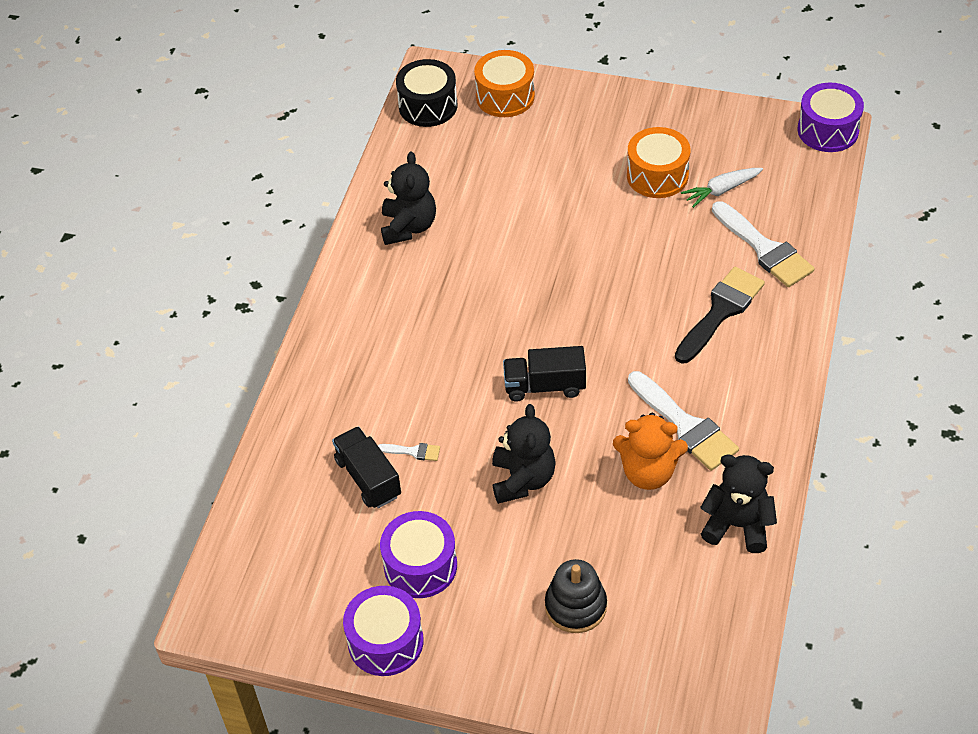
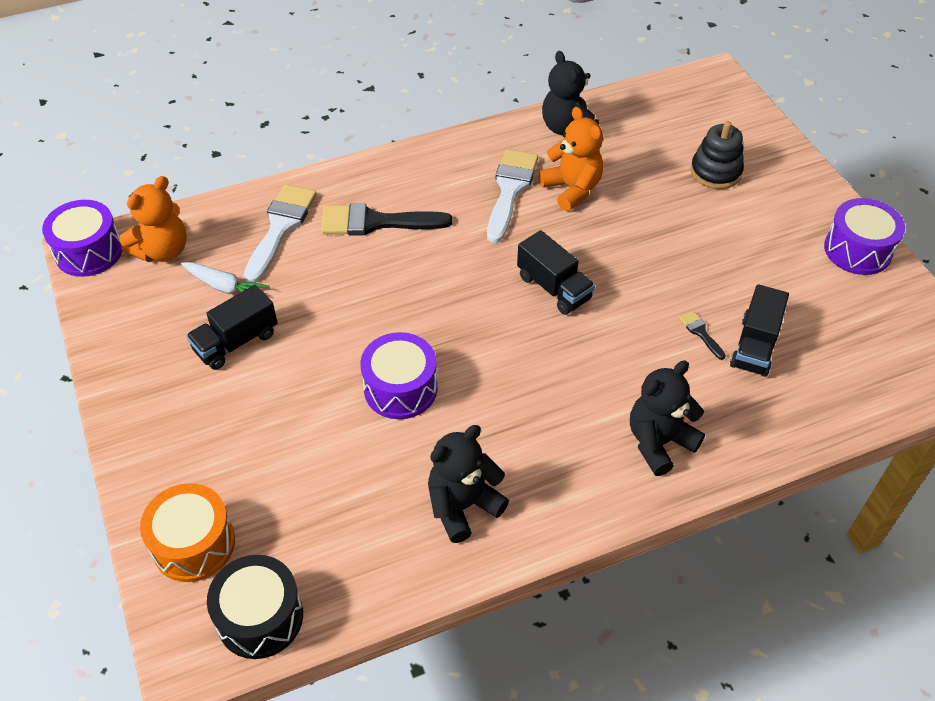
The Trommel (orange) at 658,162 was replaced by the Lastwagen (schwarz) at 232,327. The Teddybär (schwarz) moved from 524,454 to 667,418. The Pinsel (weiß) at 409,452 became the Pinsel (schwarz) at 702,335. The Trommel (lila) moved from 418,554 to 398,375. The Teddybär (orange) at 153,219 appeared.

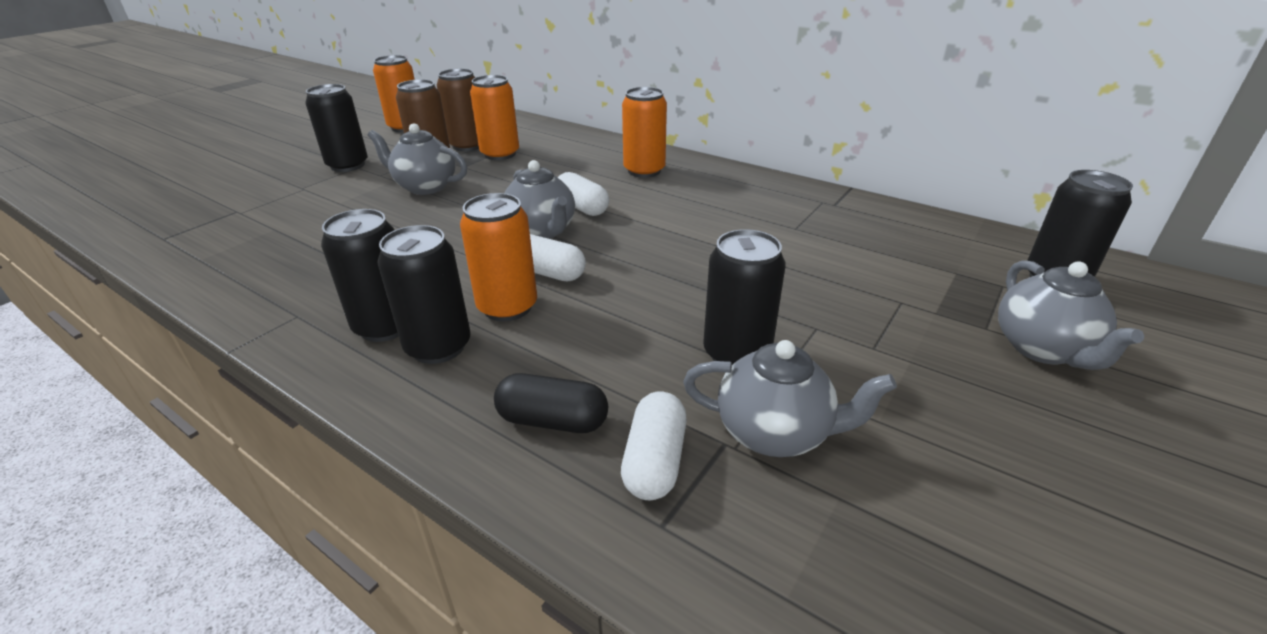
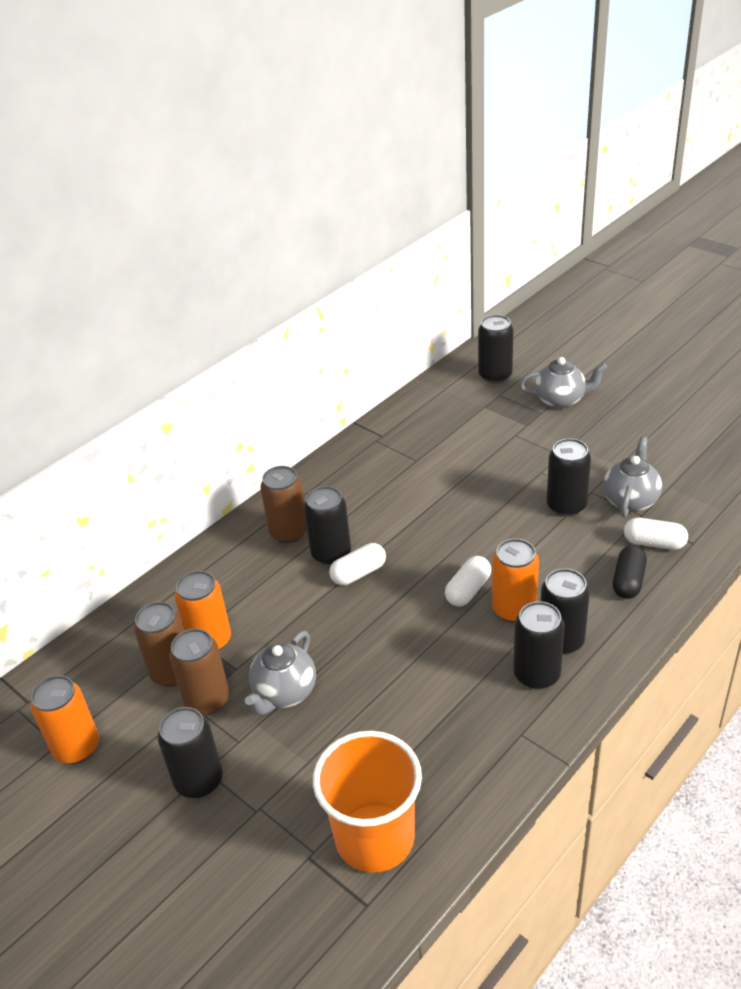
The Dose (orange) at 644,132 became the Dose (braun) at 283,504. The Teekanne (grau) at 539,199 disappeared. The Dose (schwarz) at 327,525 appeared. The Becher (orange) at 367,802 appeared.

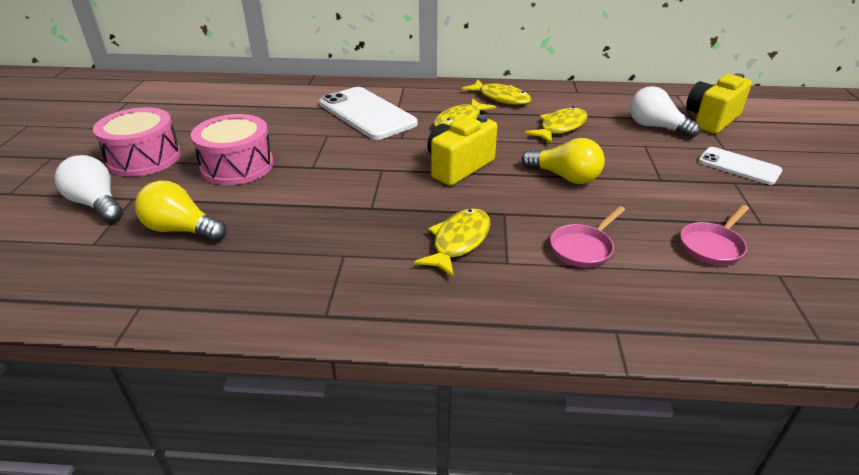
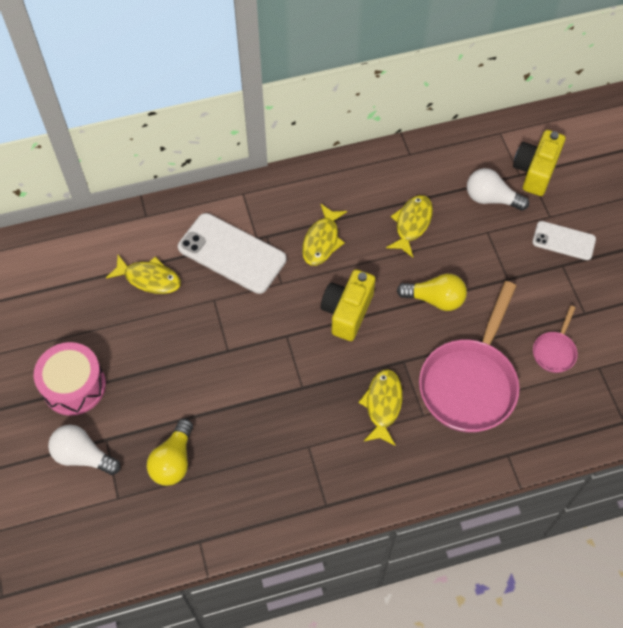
The Fisch (gelb) moved from 497,92 to 143,274. The Trommel (rosa) at 232,149 disappeared. The Glühbirne (gelb) at 181,211 turned 75 degrees counterclockwise. The Pfanne (rosa) at 587,237 changed to 2.19 times the size.

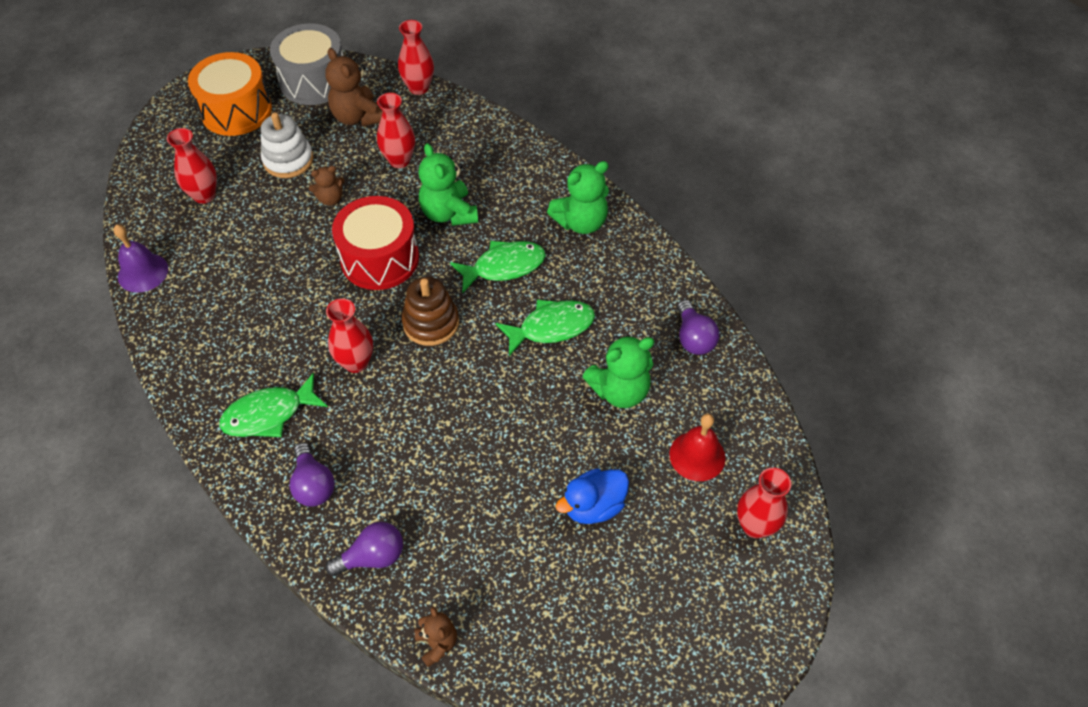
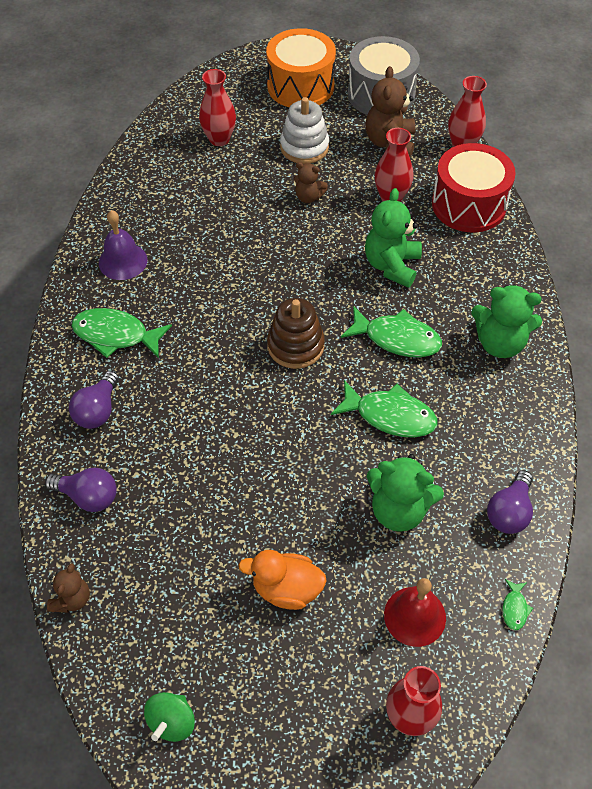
The Trommel (rot) moved from 375,243 to 474,188. The Glocke (lila) moved from 140,258 to 123,245. The Vase (rot) at 349,335 disappeared. The Ente (blau) at 592,496 became the Ente (orange) at 282,580. The Fisch (grün) at 517,604 appeared. The Kreisel (grün) at 169,717 appeared.

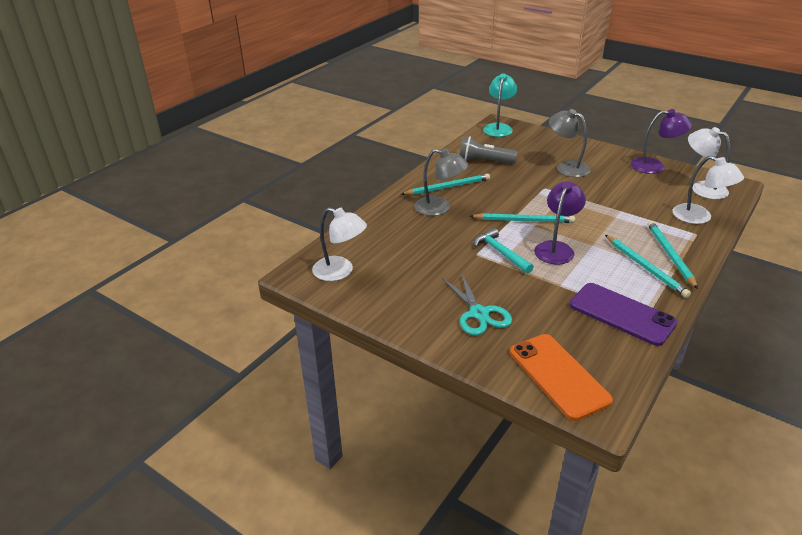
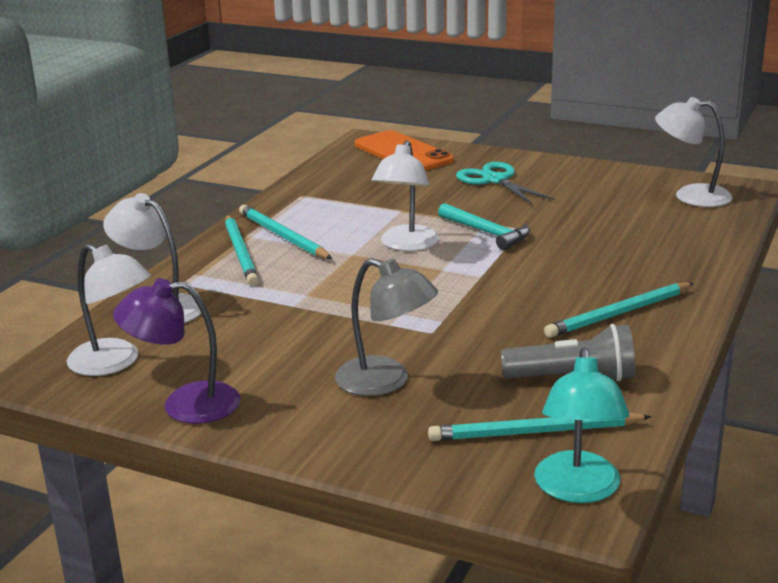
The Lampe (grau) at 441,182 disappeared. The Lampe (lila) at 560,222 became the Lampe (weiß) at 405,196. The Bleistift (türkis) moved from 522,218 to 540,426. The Handy (lila) at 624,314 disappeared.

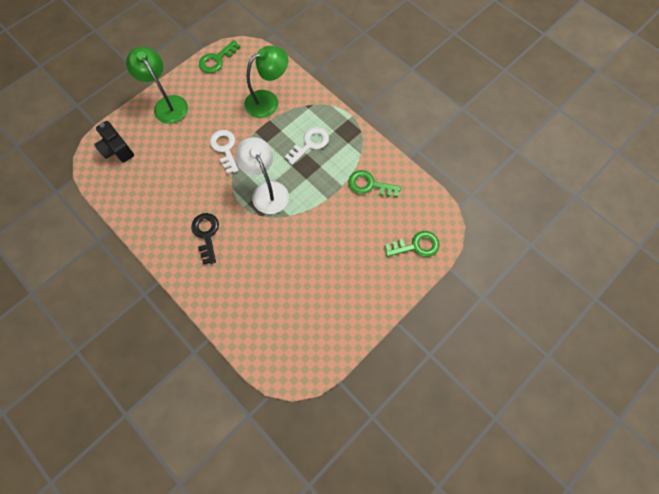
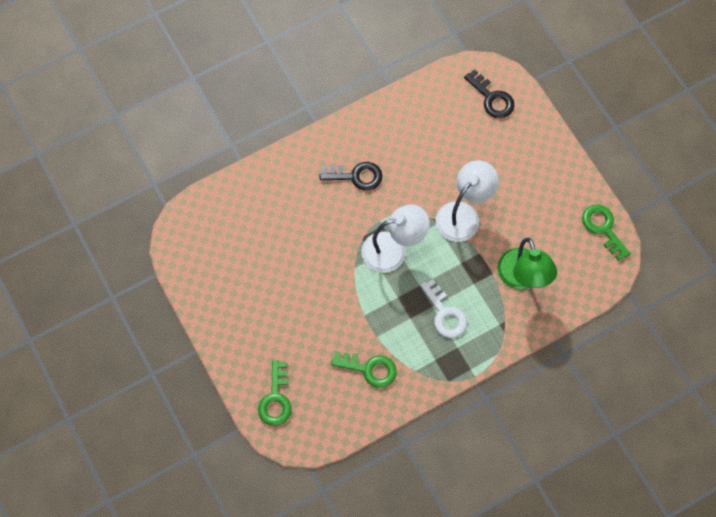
The Lampe (grün) at 157,85 disappeared. The Kamera (schwarz) at 114,142 was replaced by the Schlüssel (schwarz) at 489,93. The Schlüssel (weiß) at 224,152 was replaced by the Lampe (weiß) at 467,201. The Schlüssel (grün) at 374,183 turned 75 degrees clockwise.

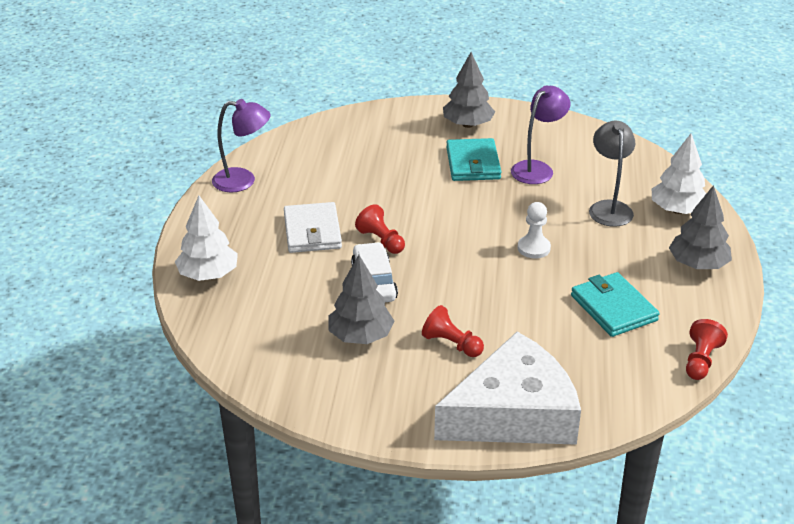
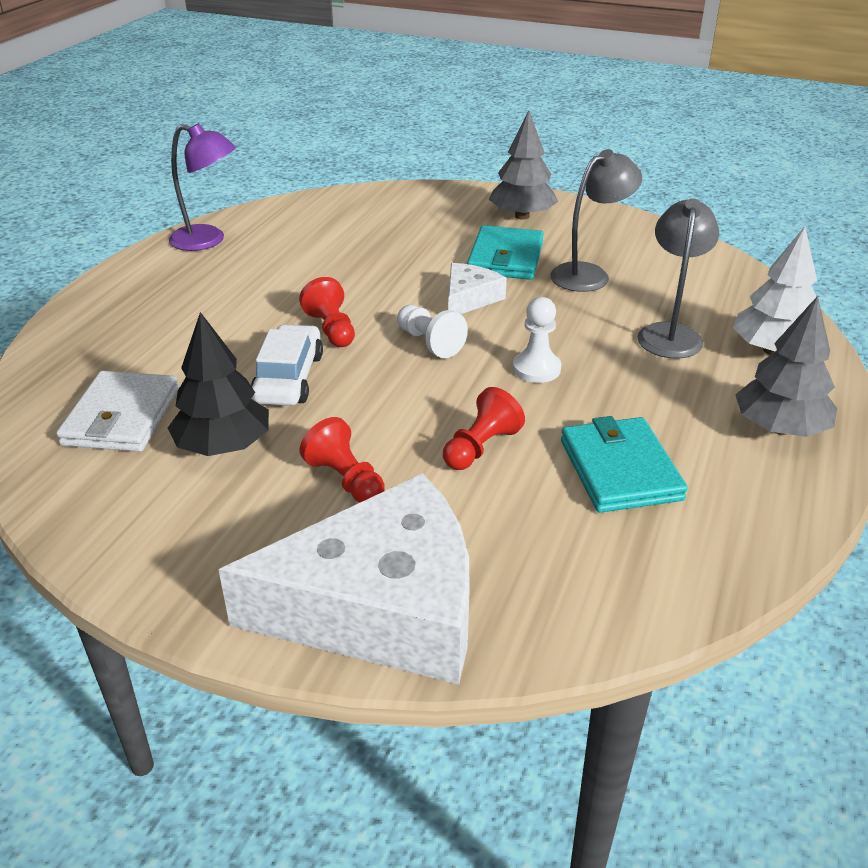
The Lampe (lila) at 541,134 became the Lampe (grau) at 596,220. The Baum (weiß) at 206,238 disappeared. The Geldbörse (weiß) moved from 313,227 to 117,411. The Baum (grau) at 361,299 became the Baum (schwarz) at 218,384. The Bauer (rot) moved from 707,349 to 484,428. The Käse (weiß) at 477,288 appeared. The Bauer (weiß) at 432,331 appeared.

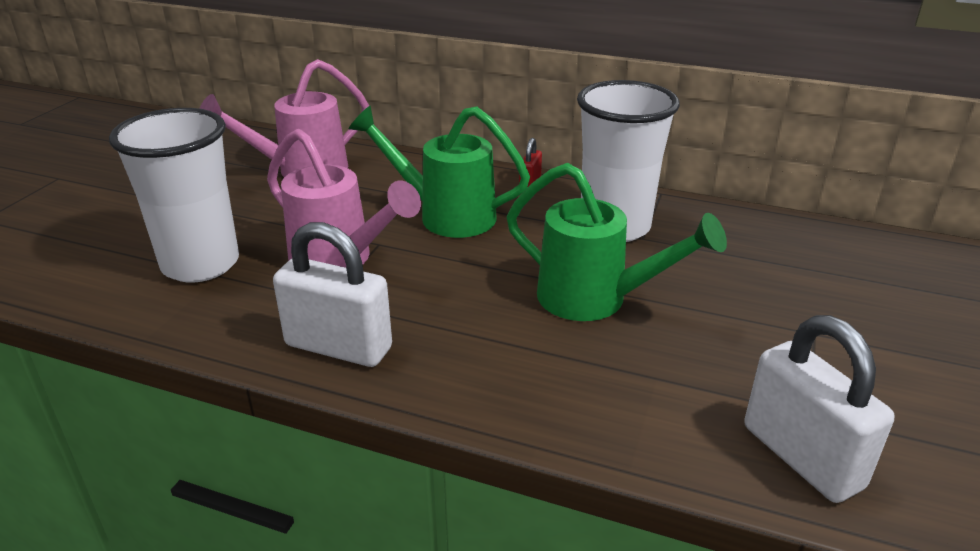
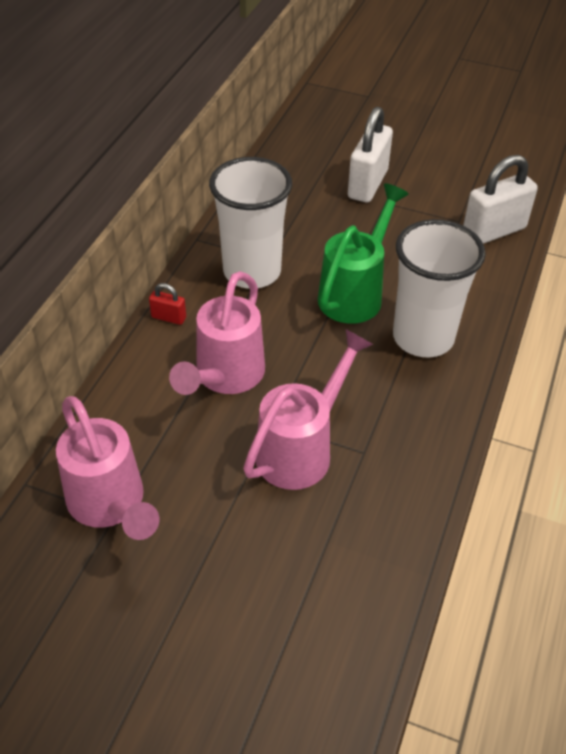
The Gießkanne (grün) at 439,172 became the Gießkanne (rosa) at 217,333. The Becher (weiß) moved from 174,195 to 439,288. The Vorhängeschloss (weiß) moved from 332,294 to 370,154.

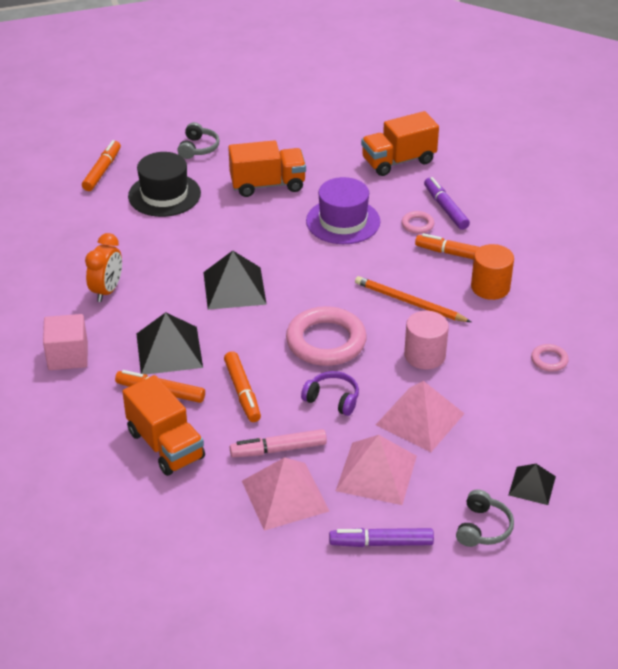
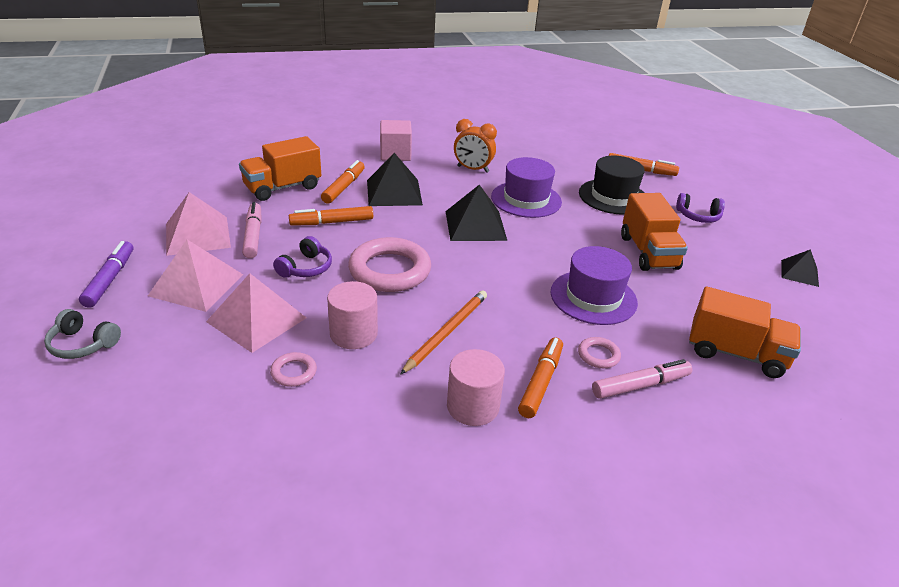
The Lastwagen (orange) at 400,143 turned 135 degrees clockwise. The Kopfhörer (grau) at 198,140 became the Kopfhörer (lila) at 700,208. The Filzstift (lila) at 447,203 became the Filzstift (rosa) at 642,379. The Vollzylinder (orange) at 492,272 became the Vollzylinder (rosa) at 476,387. The Ring (rosa) moved from 550,358 to 293,369. The Pyramide (schwarz) moved from 532,484 to 800,268. The Hut (lila) at 526,187 appeared.

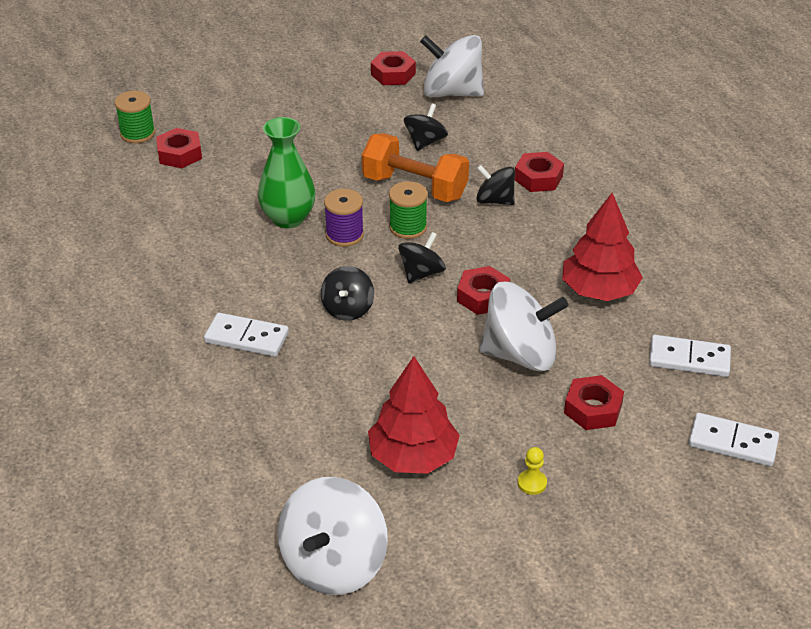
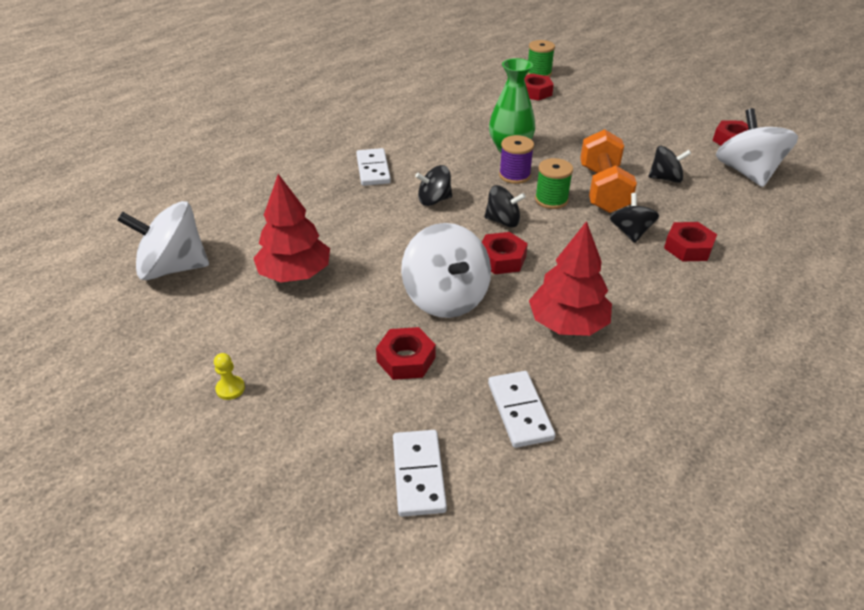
The Bauer (gelb) moved from 532,471 to 229,376.

